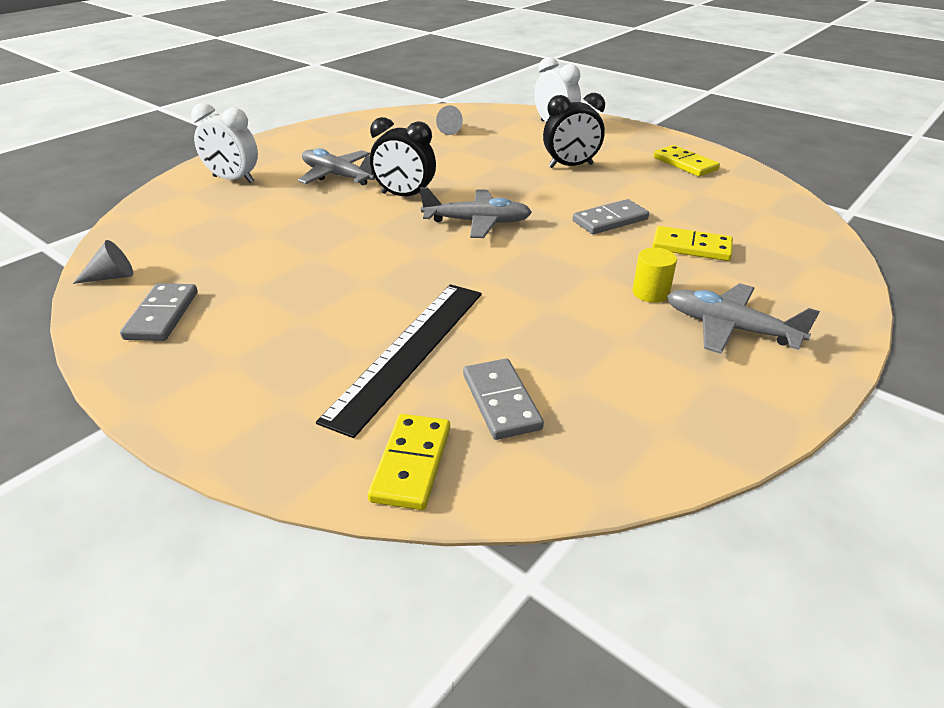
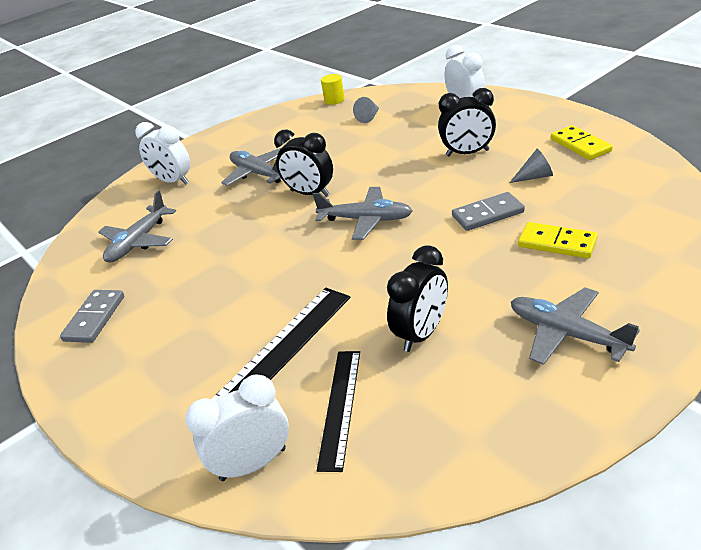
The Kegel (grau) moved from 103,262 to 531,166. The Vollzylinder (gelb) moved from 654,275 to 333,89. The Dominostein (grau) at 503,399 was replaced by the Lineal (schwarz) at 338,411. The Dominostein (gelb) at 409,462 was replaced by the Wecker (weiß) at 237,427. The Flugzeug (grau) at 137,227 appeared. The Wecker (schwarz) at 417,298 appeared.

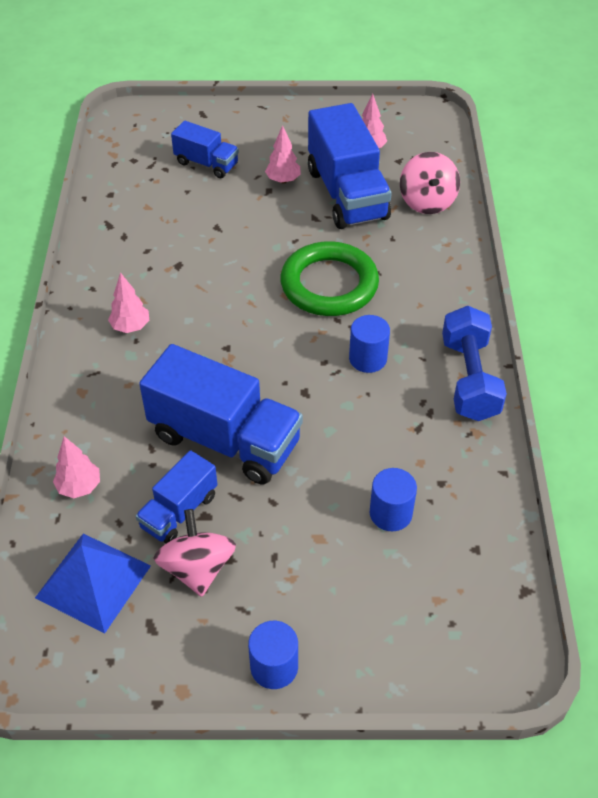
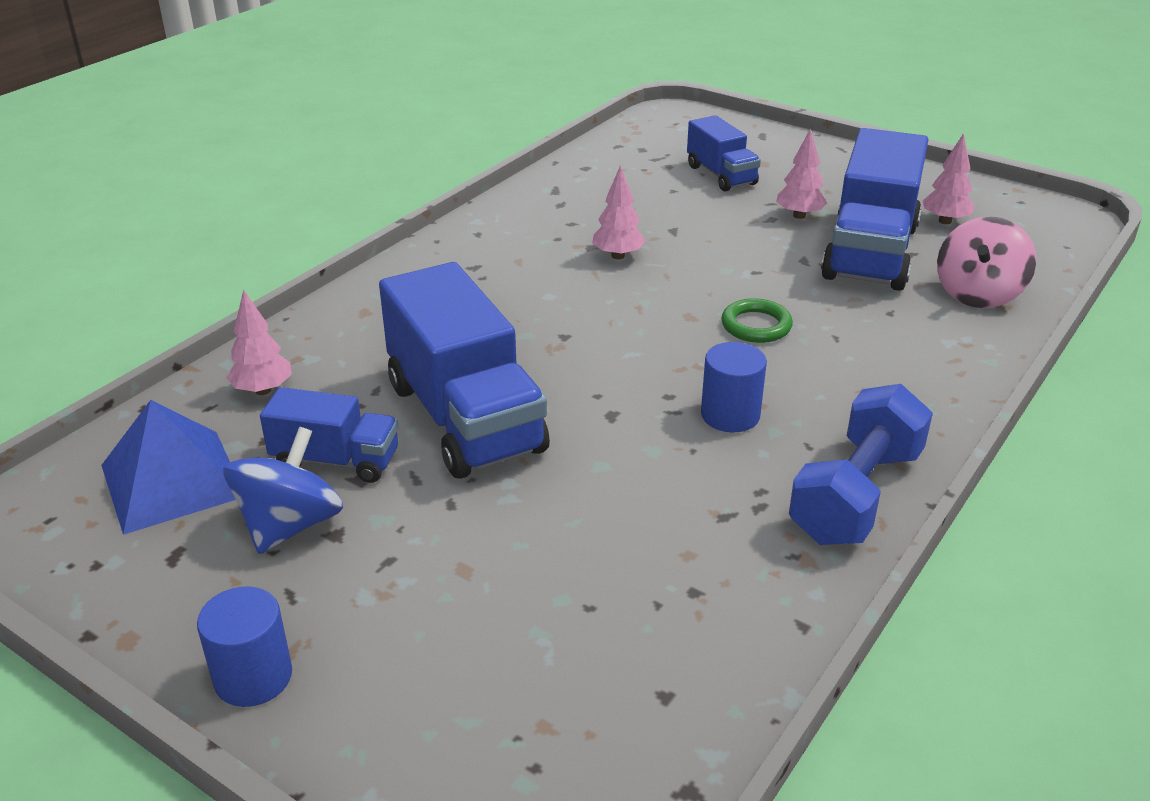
The Ring (grün) at 330,278 changed to 0.49 times the size. The Baum (rosa) moved from 128,302 to 619,212. The Lastwagen (blau) at 177,497 turned 150 degrees counterclockwise. The Vollzylinder (blau) at 393,499 disappeared. The Kreisel (rosa) at 194,553 became the Kreisel (blau) at 283,490.

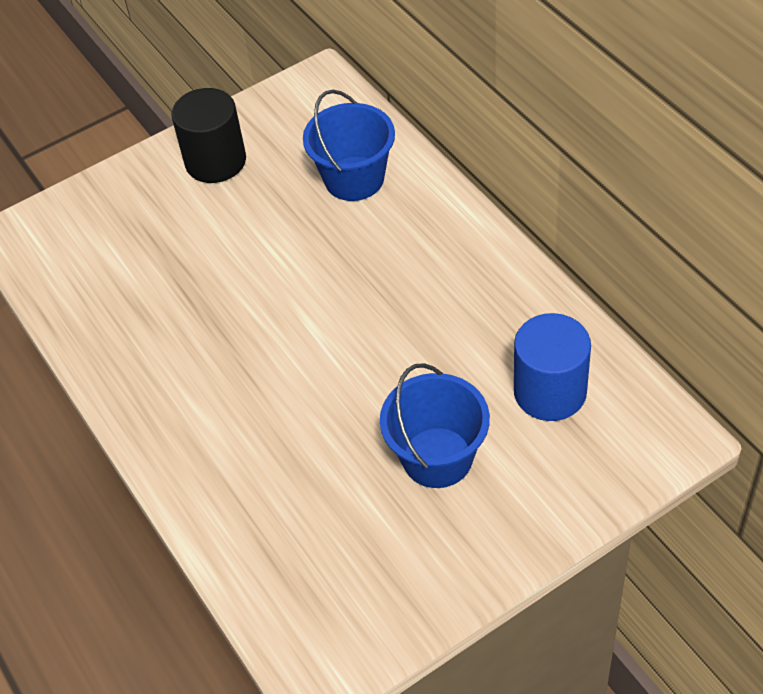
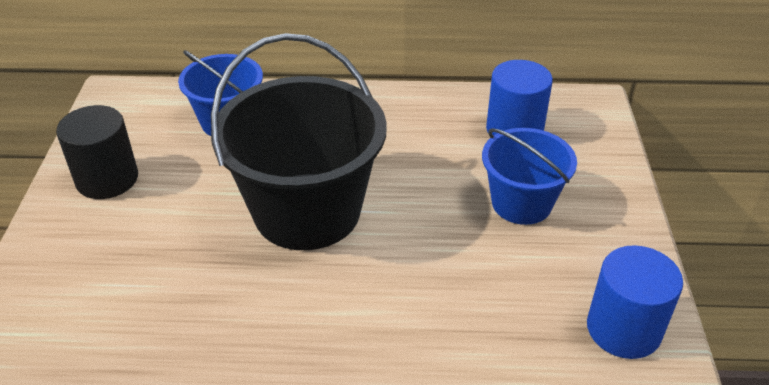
The Eimer (schwarz) at 299,141 appeared. The Vollzylinder (blau) at 635,302 appeared.

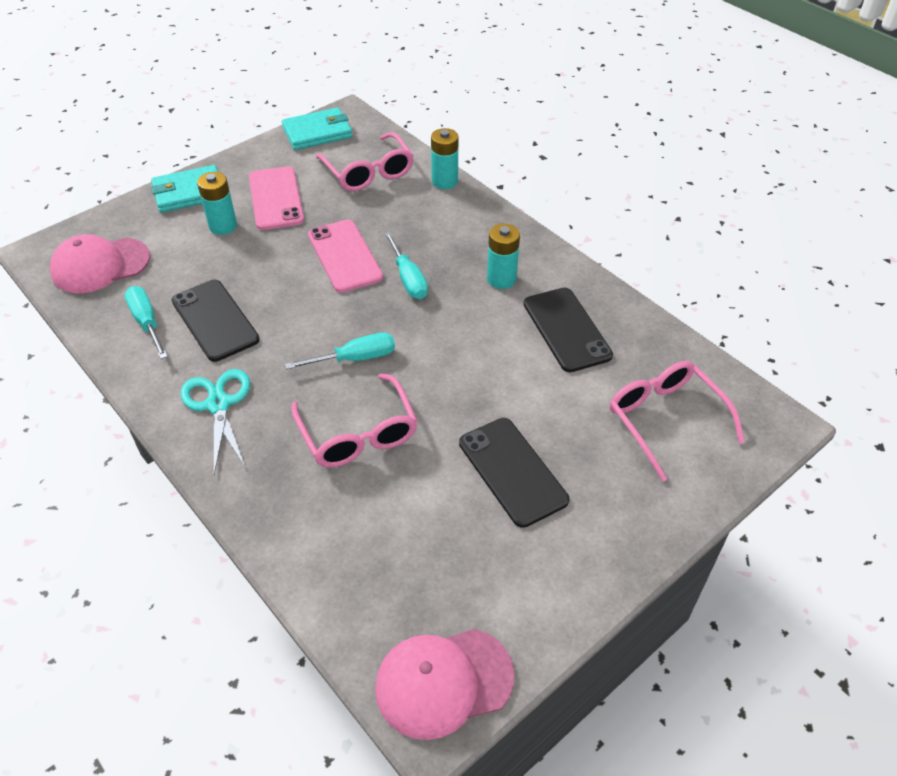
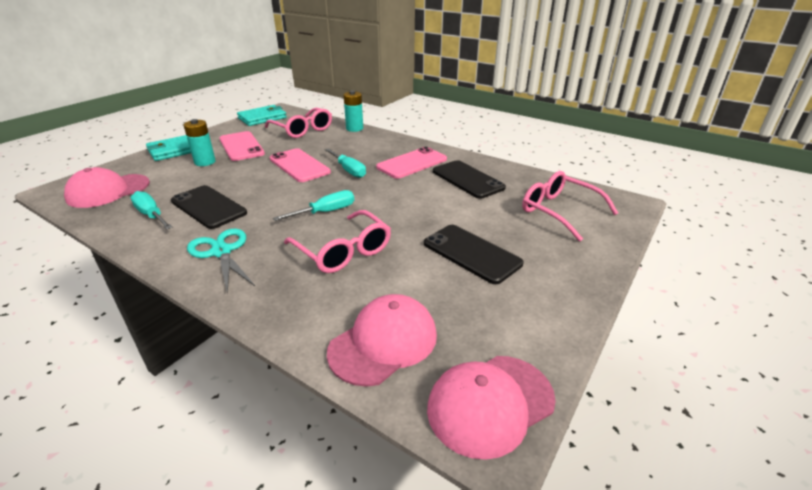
The Batterie (türkis) at 503,256 was replaced by the Handy (rosa) at 411,163. The Kappe (rosa) at 382,340 appeared.

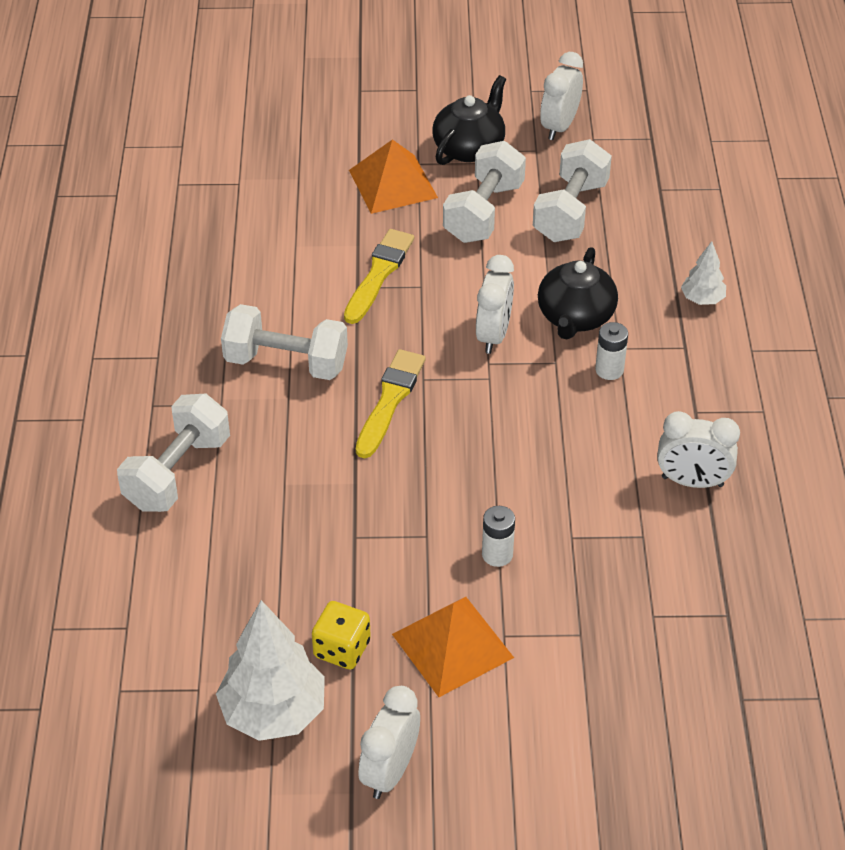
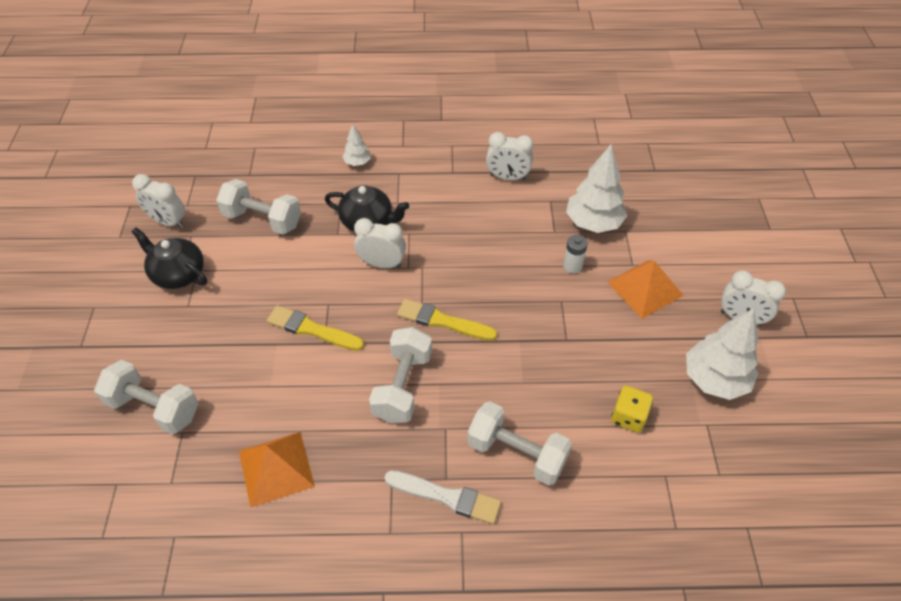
The Pyramide (orange) moved from 393,176 to 277,470. The Hantel (weiß) moved from 484,192 to 146,397. The Batterie (weiß) at 611,351 disappeared. The Wecker (weiß) at 698,449 turned 90 degrees clockwise. The Spielwürfel (gelb) moved from 341,635 to 632,409. The Baum (weiß) at 596,188 appeared. The Pinsel (weiß) at 442,497 appeared.

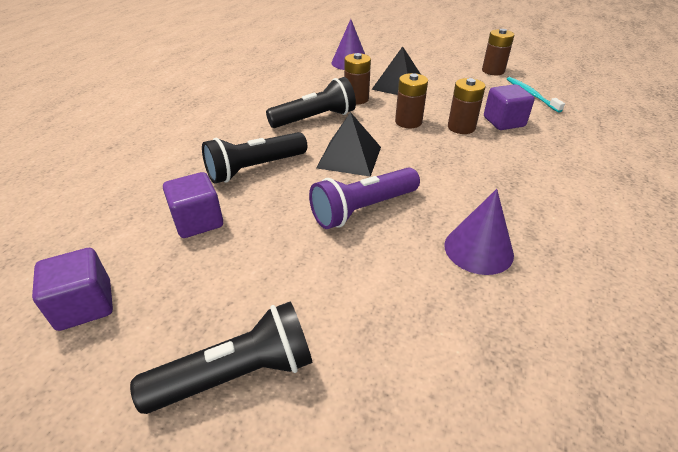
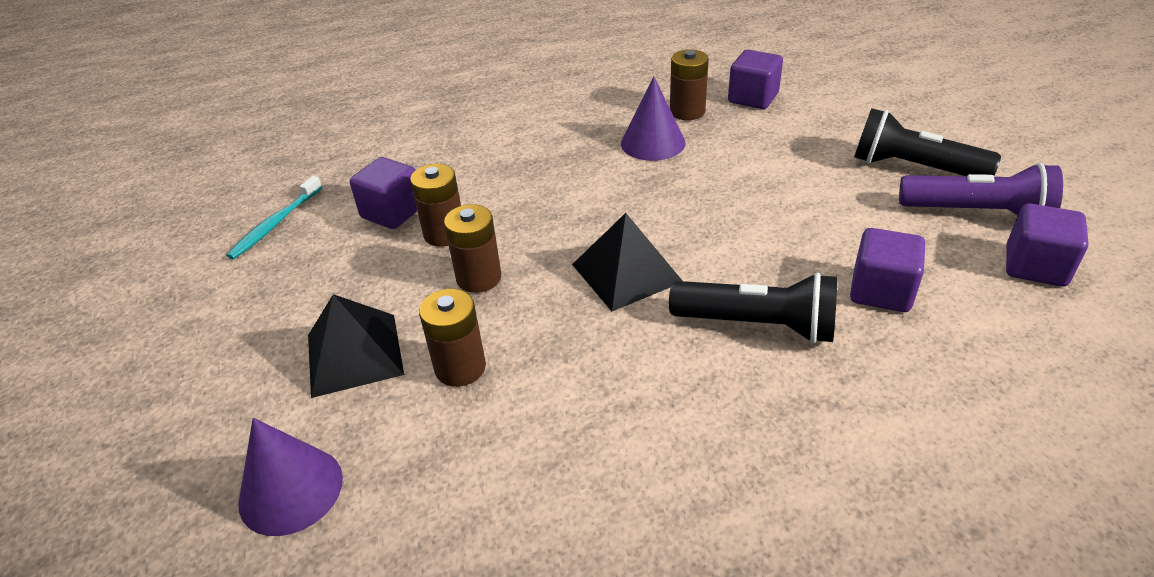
The Batterie (braun) moved from 498,52 to 689,84. The Taschenlampe (schwarz) at 311,102 disappeared. The Taschenlampe (lila) moved from 364,198 to 981,189. The Kubus (lila) at 755,79 appeared.

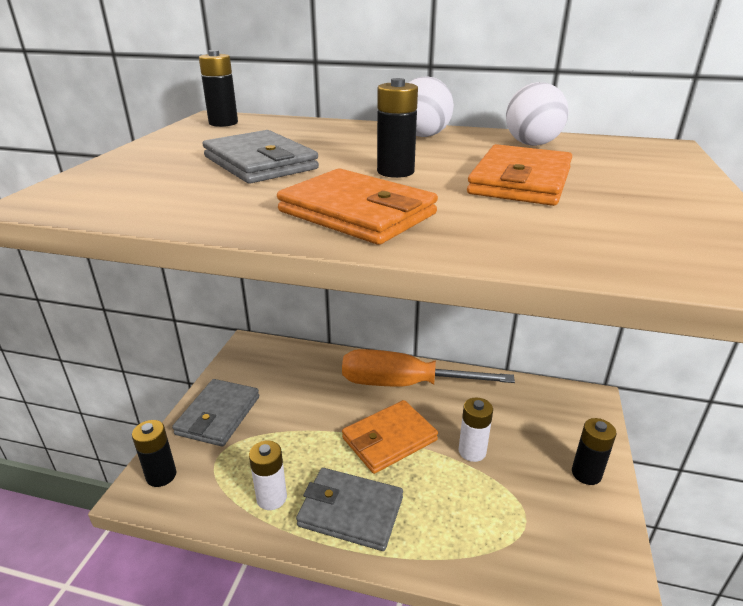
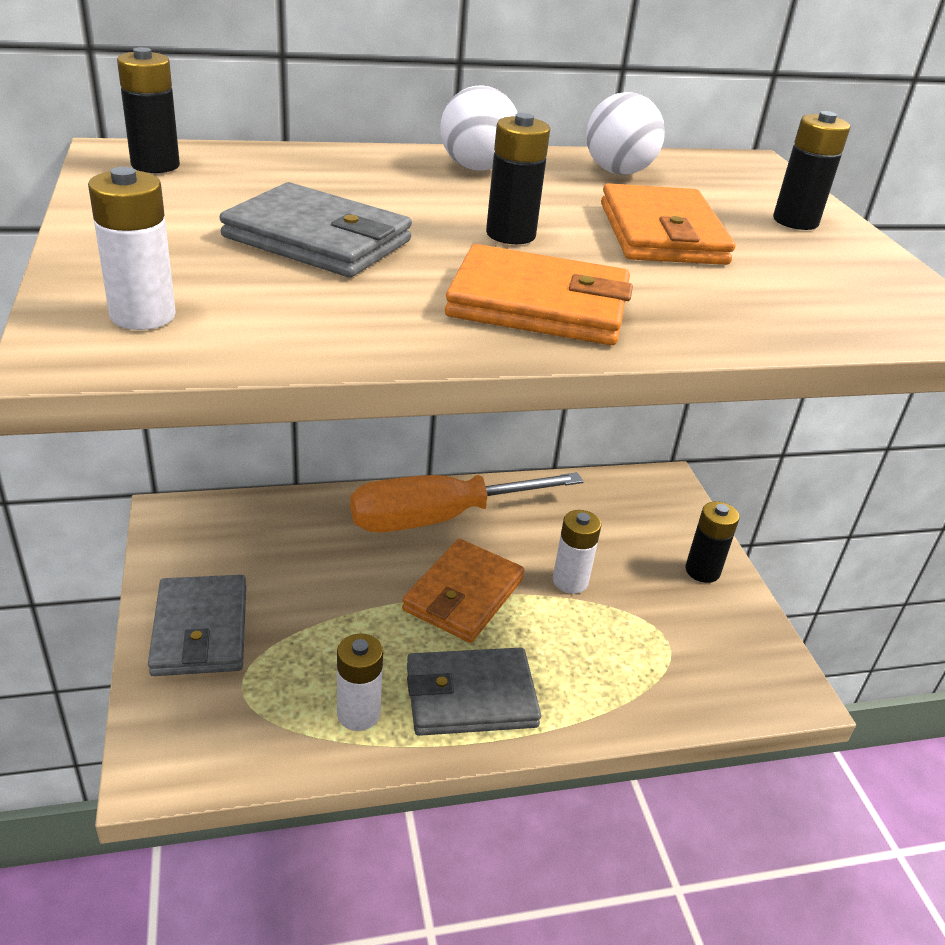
The Batterie (schwarz) moved from 154,453 to 812,170. The Batterie (weiß) at 132,248 appeared.

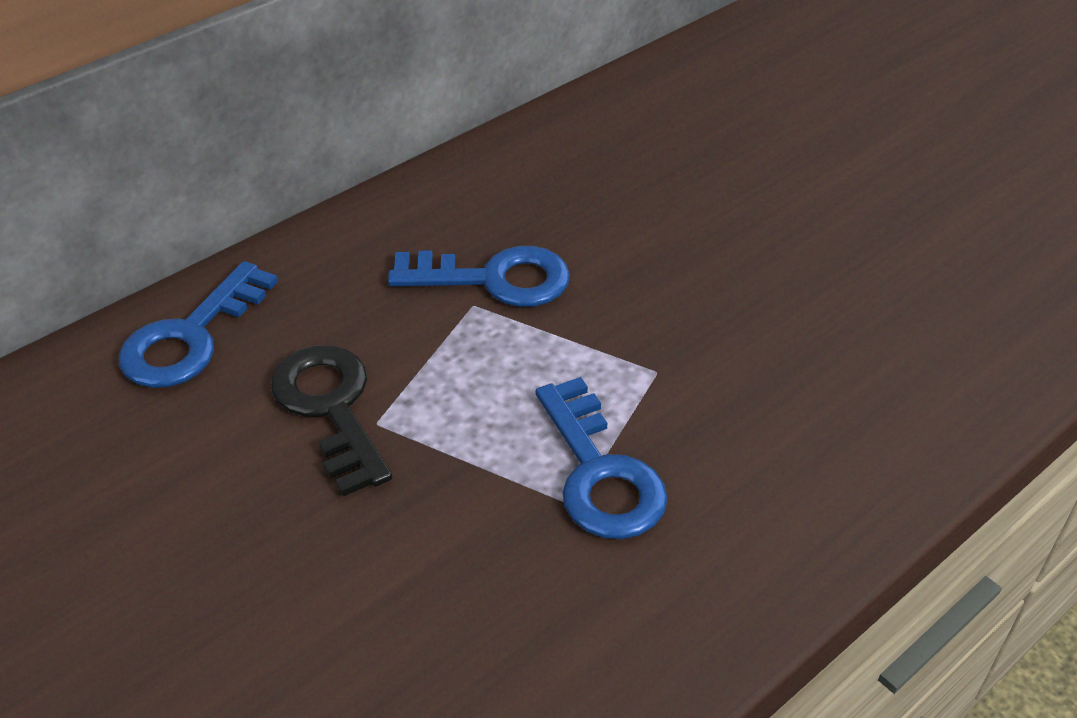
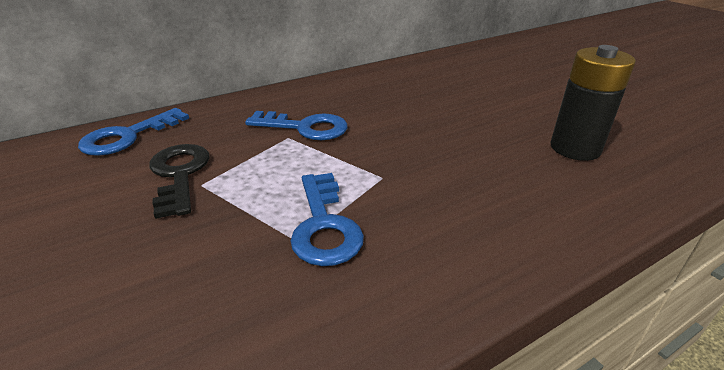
The Batterie (schwarz) at 593,103 appeared.

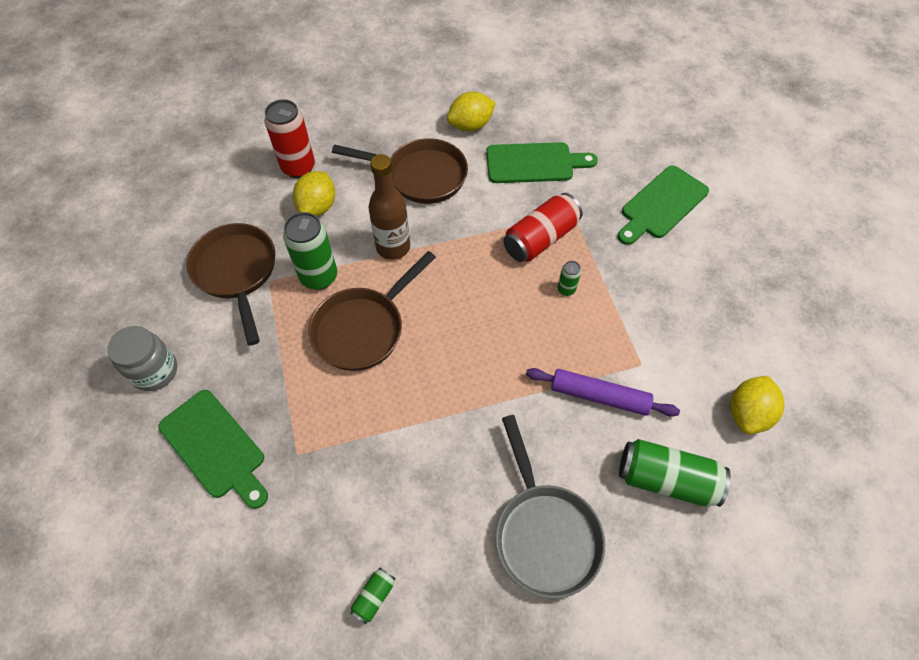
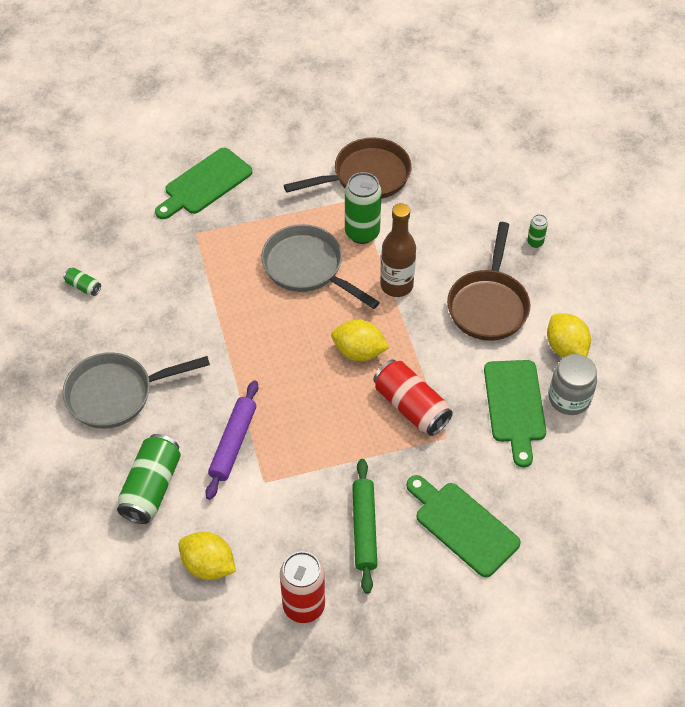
The Dose (rot) moved from 289,138 to 302,587. The Zitrone (gelb) moved from 314,193 to 360,340. The Pfanne (braun) at 372,311 became the Pfanne (grau) at 320,266. The Dose (grün) moved from 569,278 to 537,231. The Einmachglas (grau) moved from 142,358 to 573,384. The Nudelholz (grün) at 364,526 appeared.

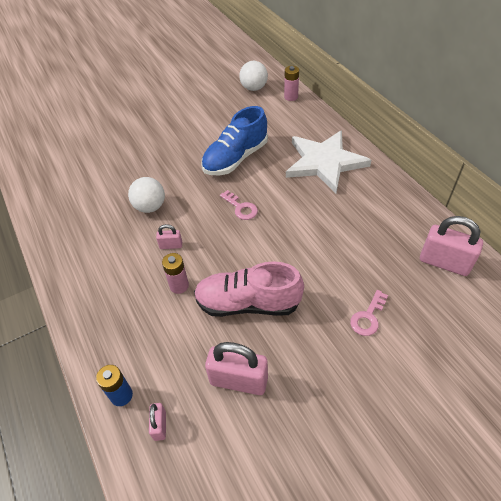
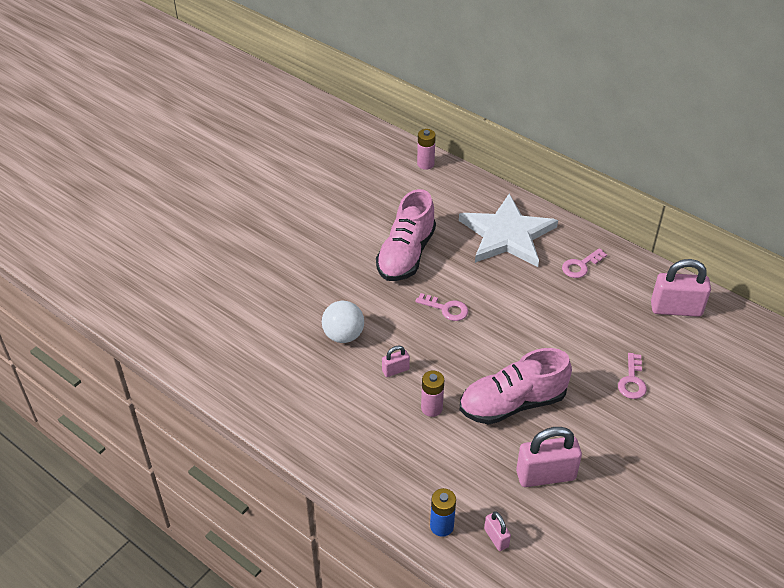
The Ball (weiß) at 253,76 disappeared. The Schuh (blau) at 234,140 became the Schuh (rosa) at 406,235. The Schlüssel (rosa) at 584,263 appeared.

